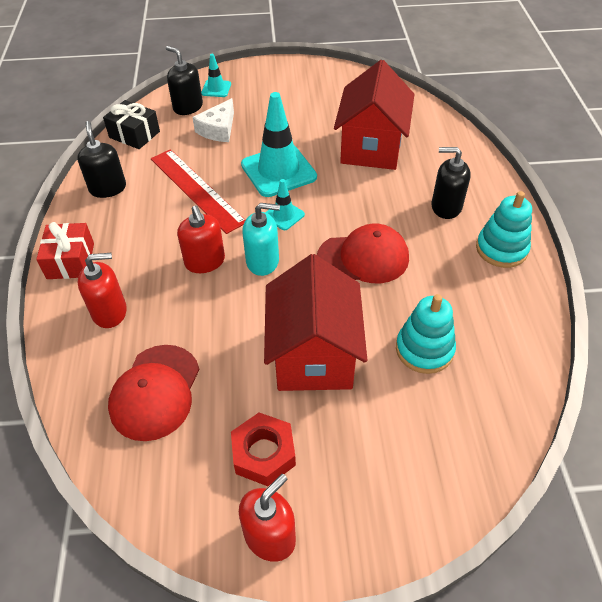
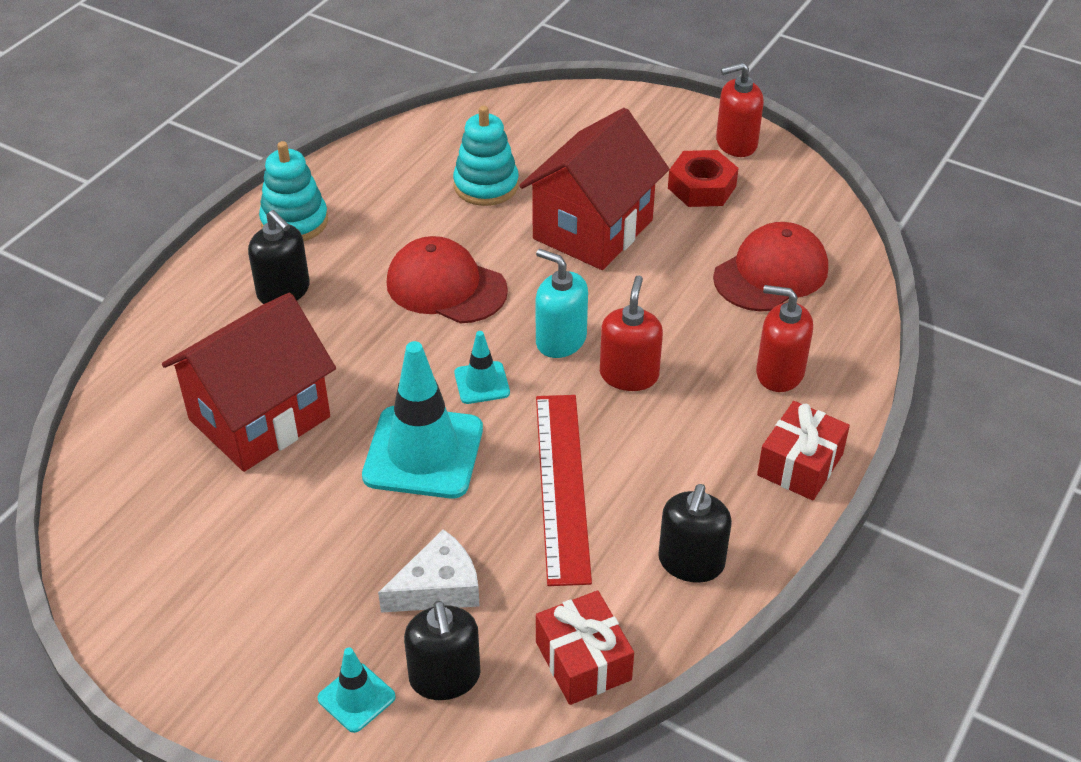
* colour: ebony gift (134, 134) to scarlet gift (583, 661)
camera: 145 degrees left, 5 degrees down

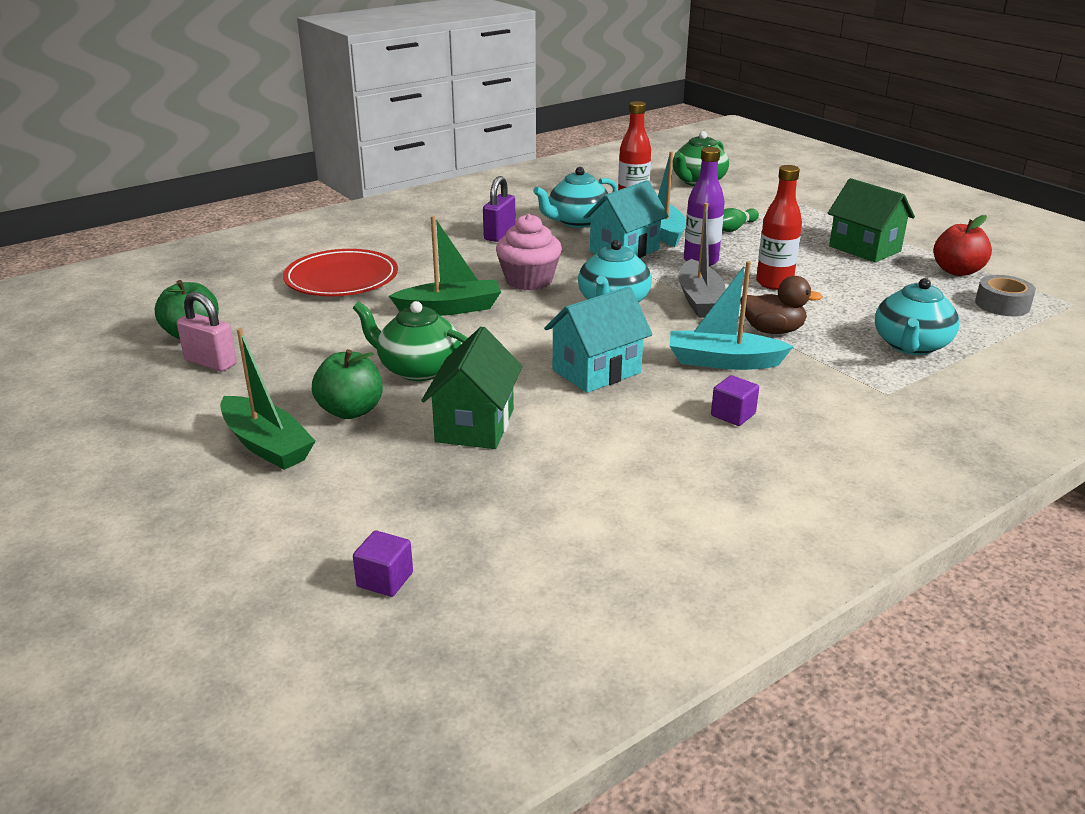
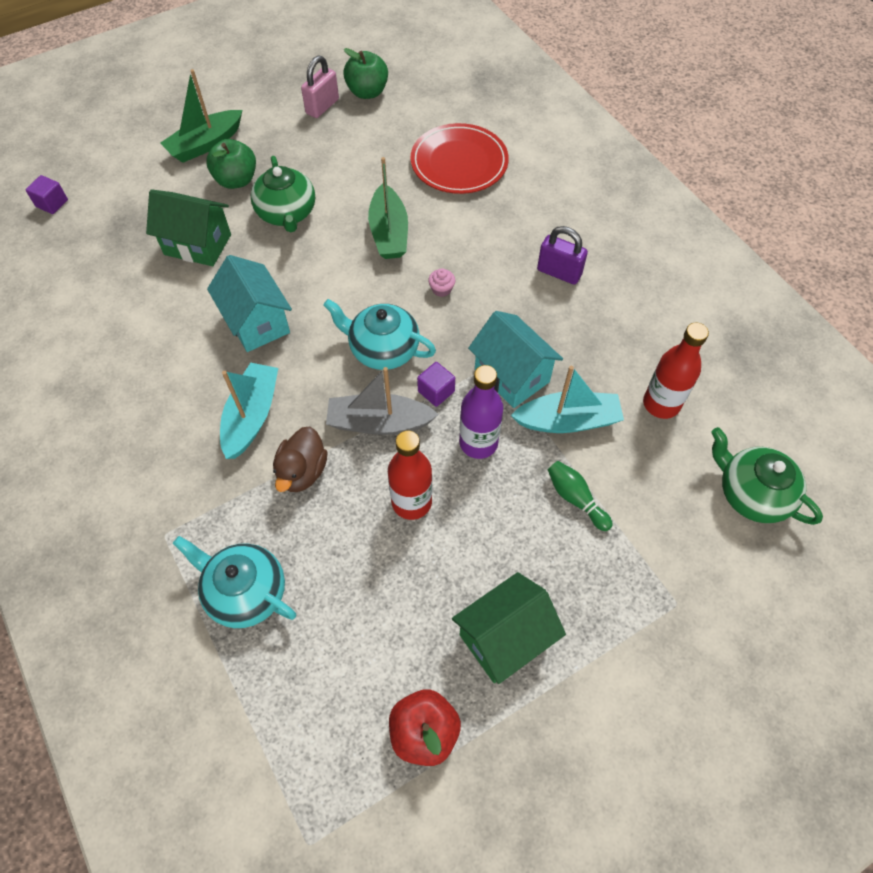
* spun: emerald china teapot (418, 369) = (287, 213) 135 degrees clockwise
* relocated: violet cube (733, 415) to (436, 391)
* size: rose-pink muffin (529, 280) = (441, 289) x0.43
* missing: turquoise china teapot (577, 222)
* missing: ash-grey sticky tape (1002, 304)
camera: 95 degrees right, 30 degrees up

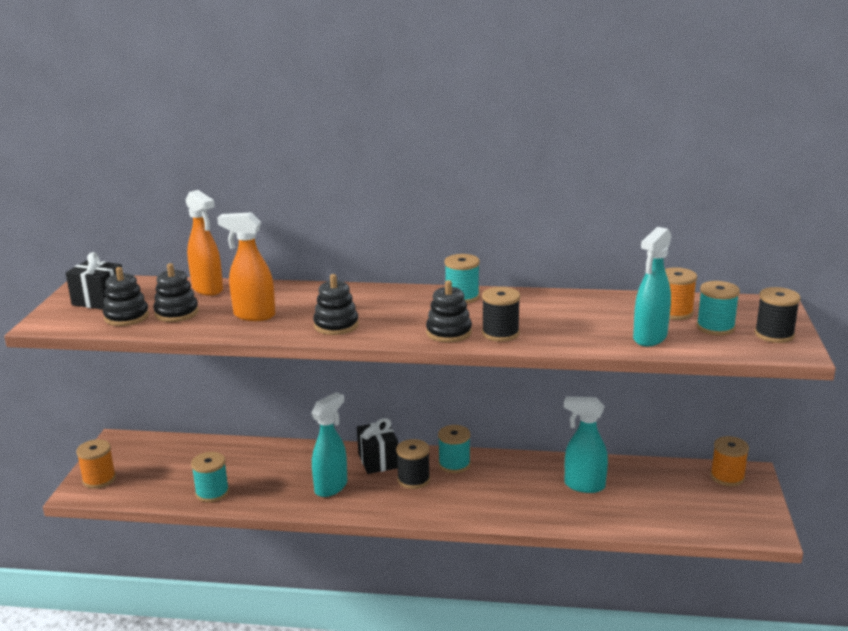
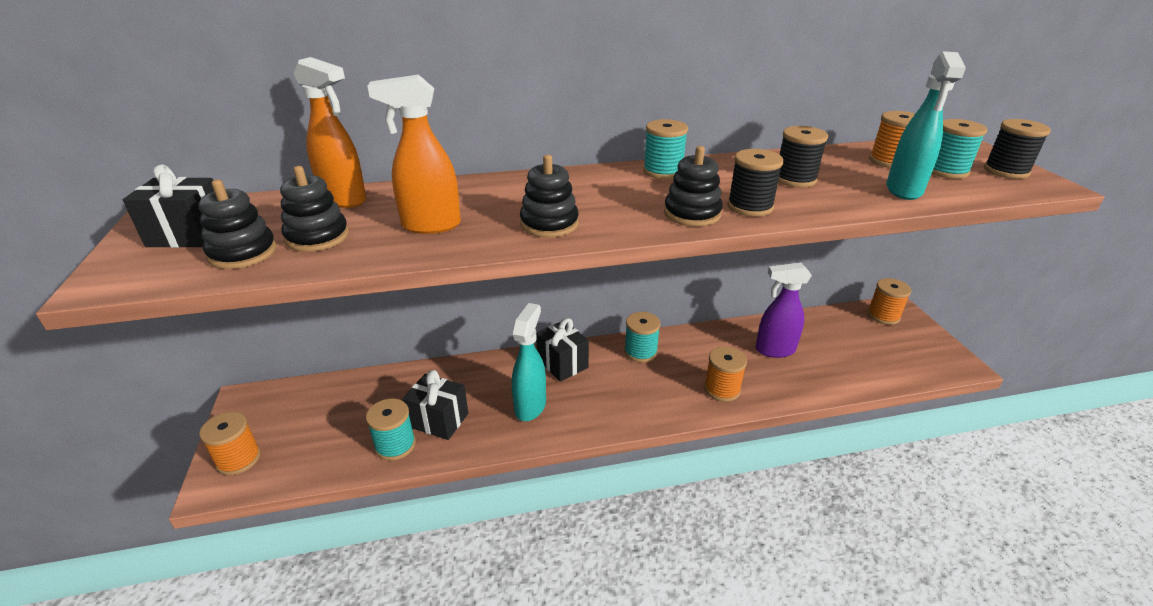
* appeared: ebony gift (439, 420)
* appeared: orange-coloured reel of thread (722, 389)
* colour: turquoise spray bottle (583, 485) to violet spray bottle (774, 350)
* relocated: ebony reel of thread (413, 480) to (795, 179)
camera: 20 degrees left, 10 degrees up

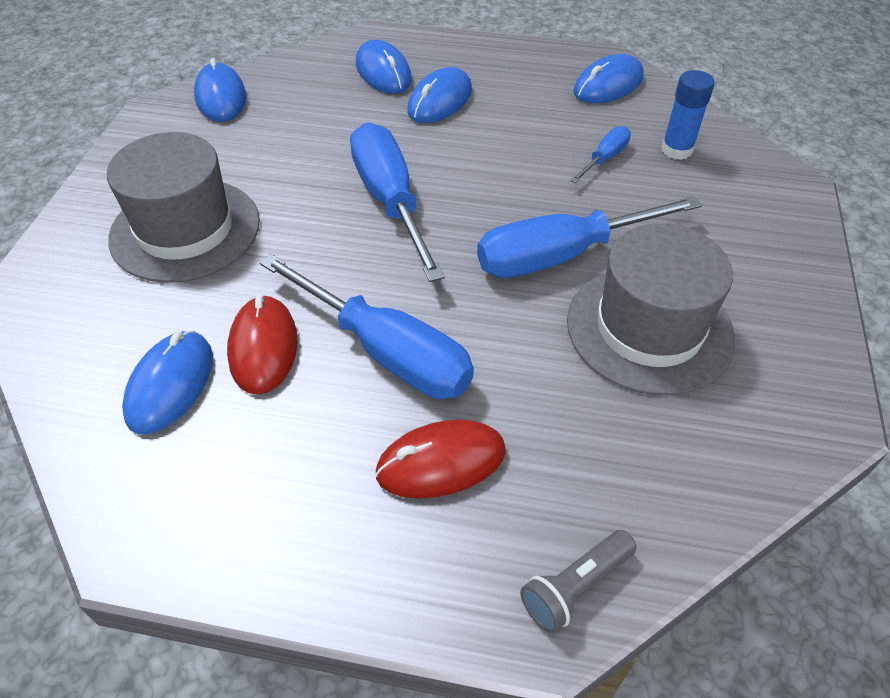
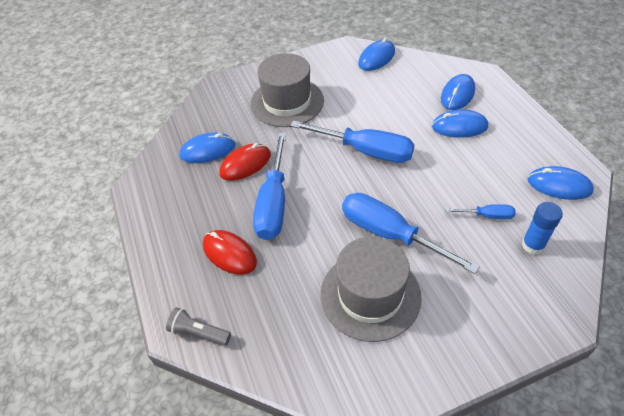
* spun: blue screwdriver (390, 200) = (366, 151) 75 degrees clockwise
camera: 60 degrees right, 0 degrees up

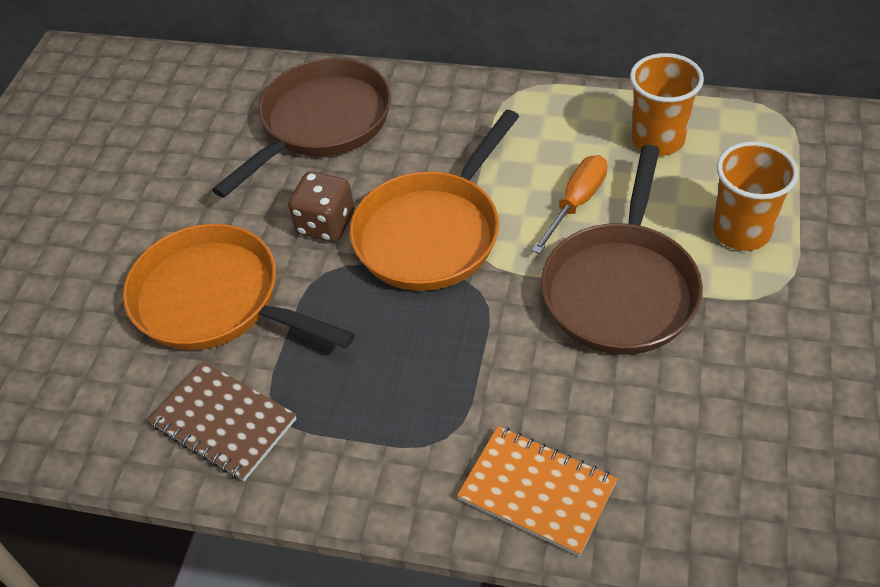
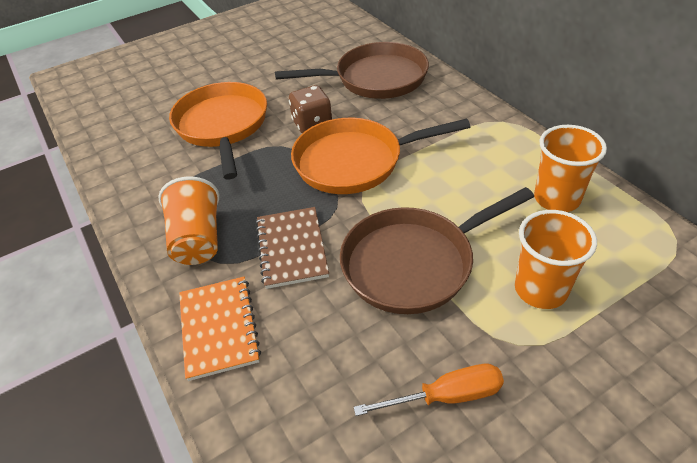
* appeared: orange-coloured tumbler (198, 239)
* relocated: dark brown notebook (224, 422) to (292, 248)
* relocated: orange-coloured screwdriver (576, 203) to (446, 396)
camera: 45 degrees right, 5 degrees down

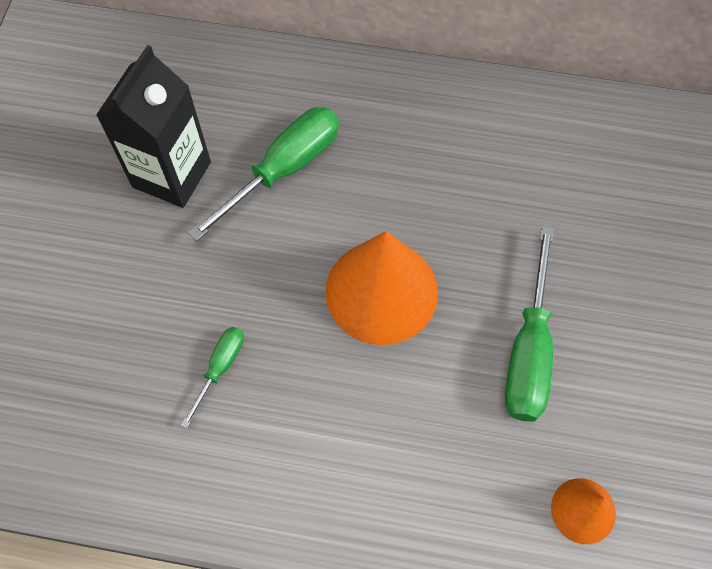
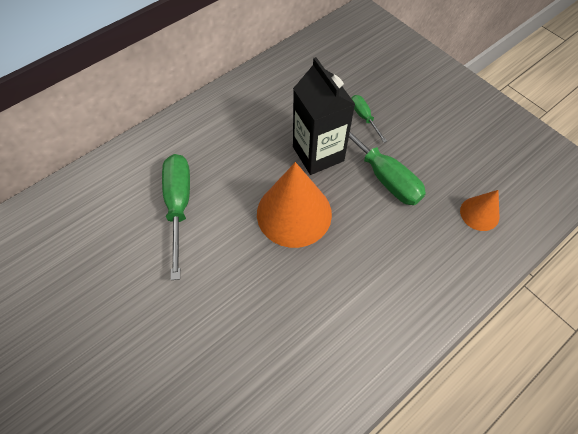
* relocated: ebony carton (172, 174) to (318, 154)
* relocated: emerald screwdriver (220, 368) to (364, 117)
camera: 50 degrees left, 5 degrees down

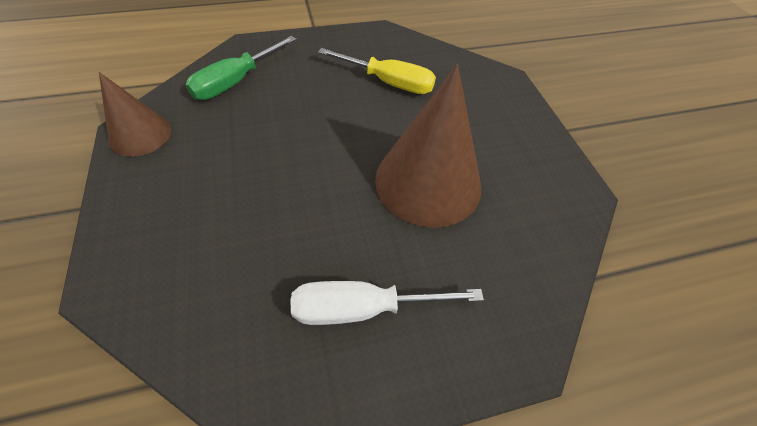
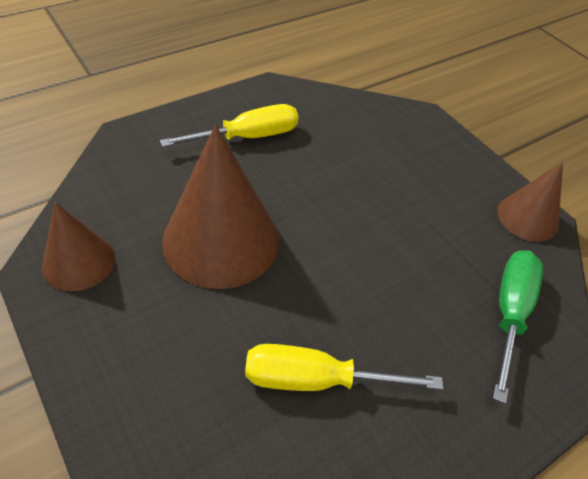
* appeared: dark brown solid cone (79, 261)
* colour: white screwdriver (362, 308) to yellow screwdriver (249, 136)
camera: 160 degrees right, 5 degrees down

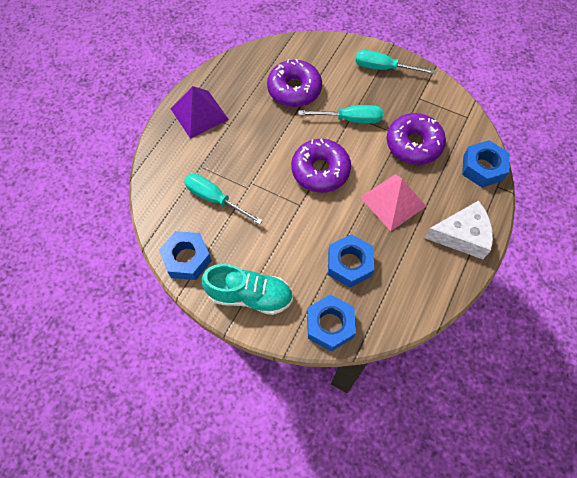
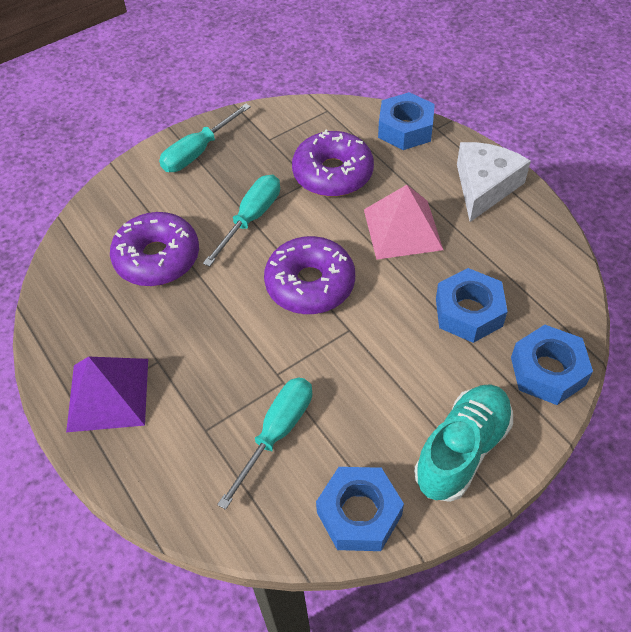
* spun: turquoise screwdriver (215, 199) = (277, 433) 150 degrees clockwise
camera: 60 degrees left, 10 degrees down

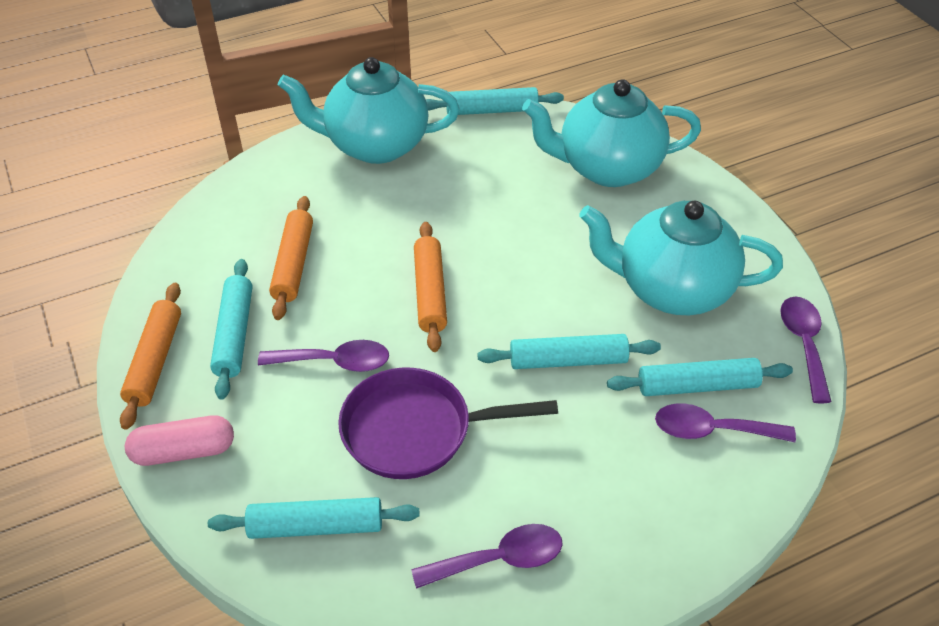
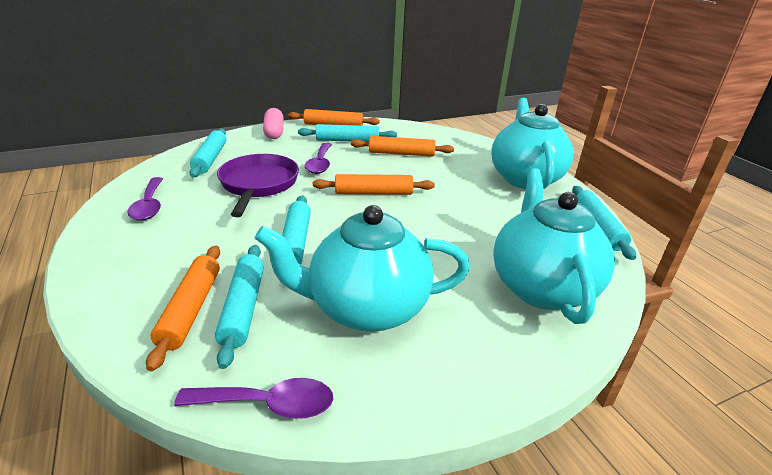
* exchanged: violet spoon (712, 430) to orange-coloured pastry roller (191, 309)
* spun: turquoise china teapot (671, 289) = (366, 308) 105 degrees counterclockwise
camera: 90 degrees right, 15 degrees down

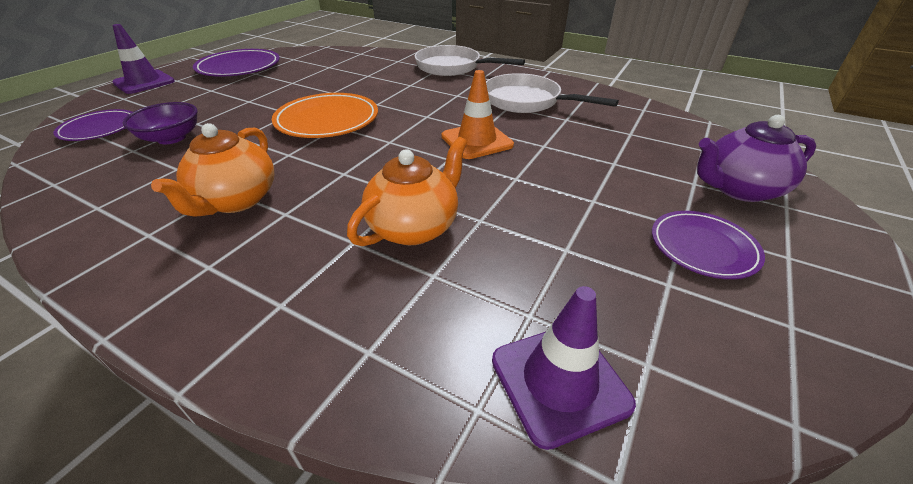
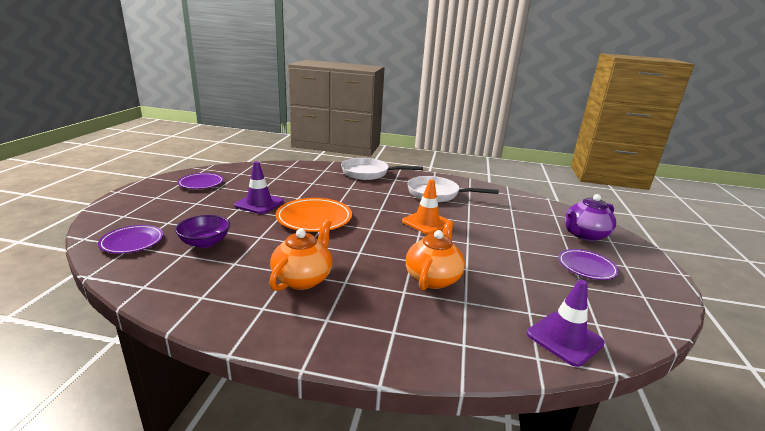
* size: violet flat dish (239, 67) = (201, 183) x0.65
* relocated: violet traffic cone (144, 82) to (259, 203)
* spun: orange-coloured china teapot (236, 200) = (303, 278) 150 degrees counterclockwise
camera: 20 degrees left, 15 degrees down

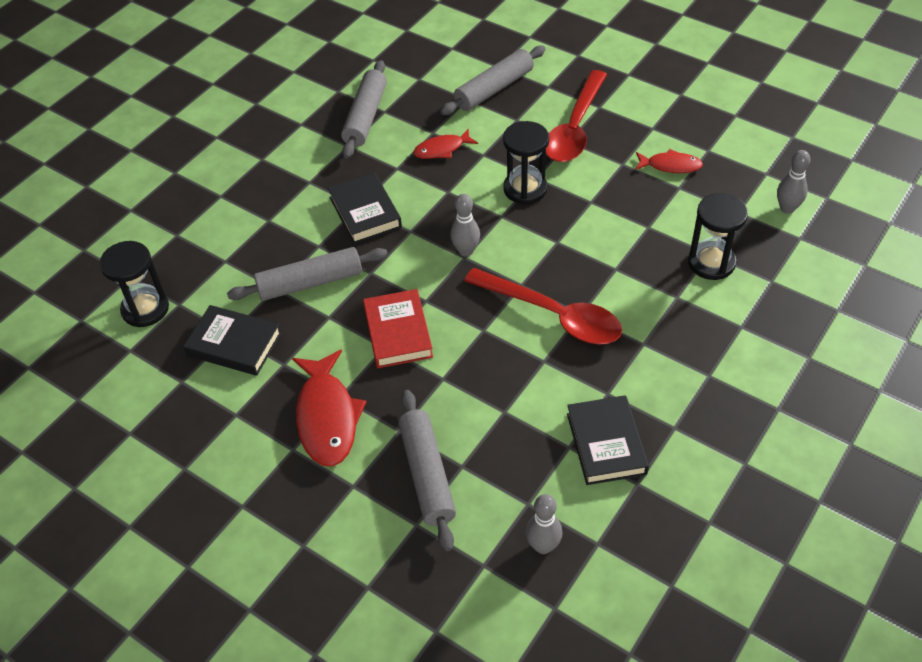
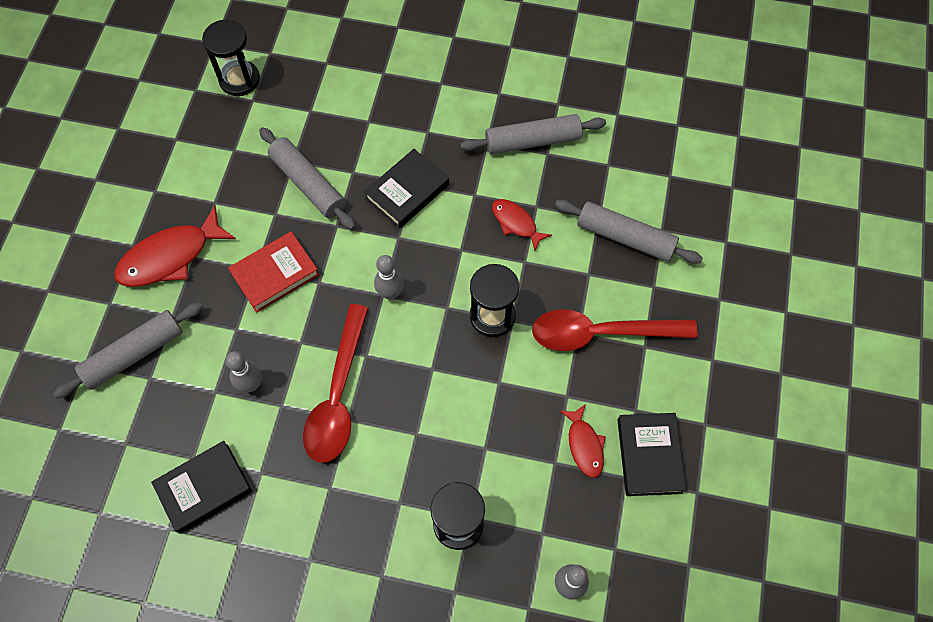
* relocated: ash-grey skittle (543, 546) to (251, 384)
* relocated: ebony hardback (234, 344) to (649, 456)
camera: 65 degrees right, 15 degrees up

